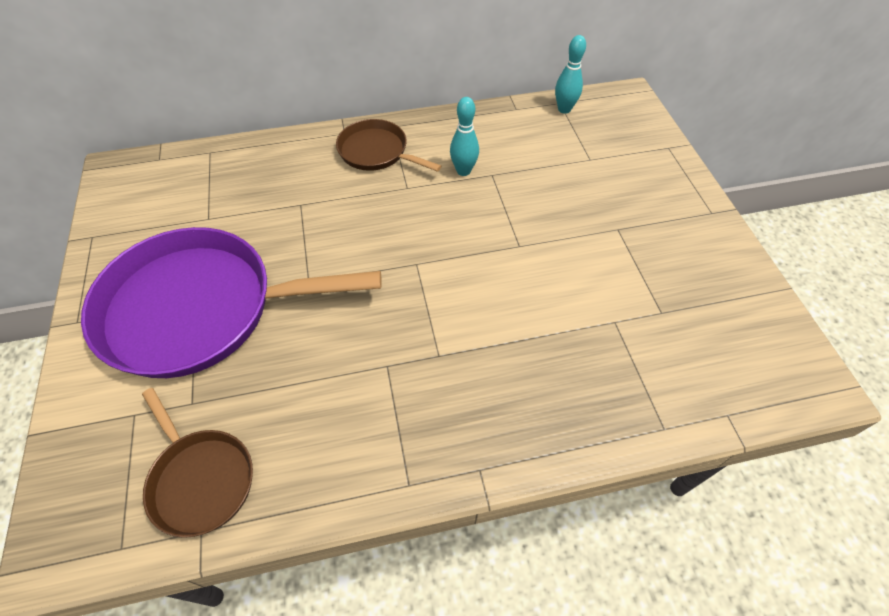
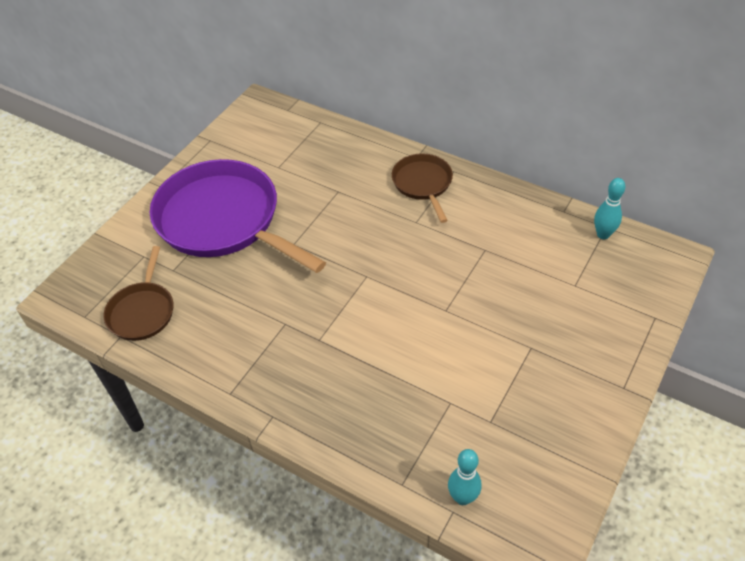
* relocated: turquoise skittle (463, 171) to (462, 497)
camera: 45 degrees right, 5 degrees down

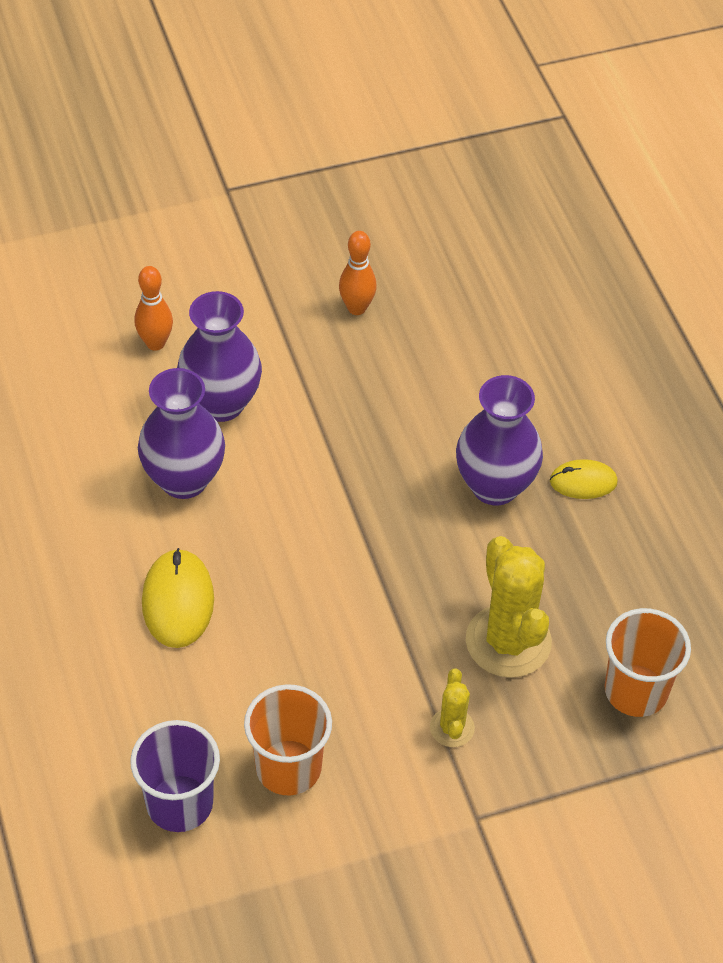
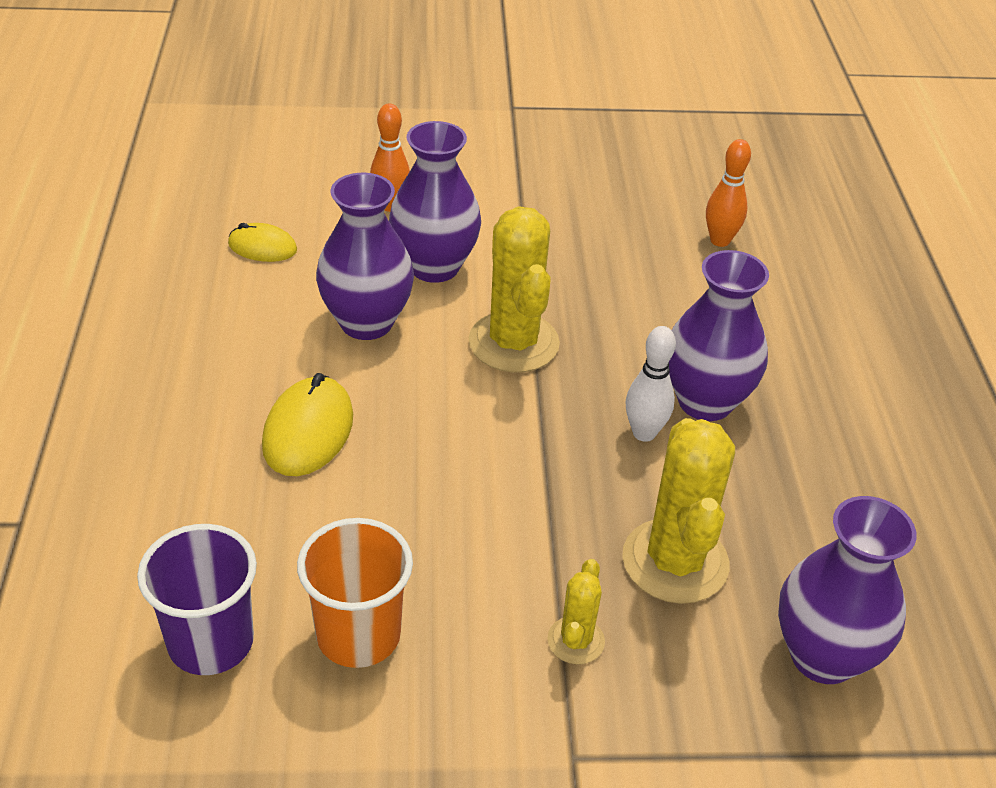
* relocated: yellow PC mouse (583, 482) to (262, 247)
* appeared: yellow cactus (513, 343)
* appeared: white skittle (644, 433)
* relocated: orange-coloured skittle (356, 308) to (720, 240)
* exchanged: orange-coloured tumbler (636, 691) to violet vase (823, 656)
camera: 15 degrees right, 10 degrees down

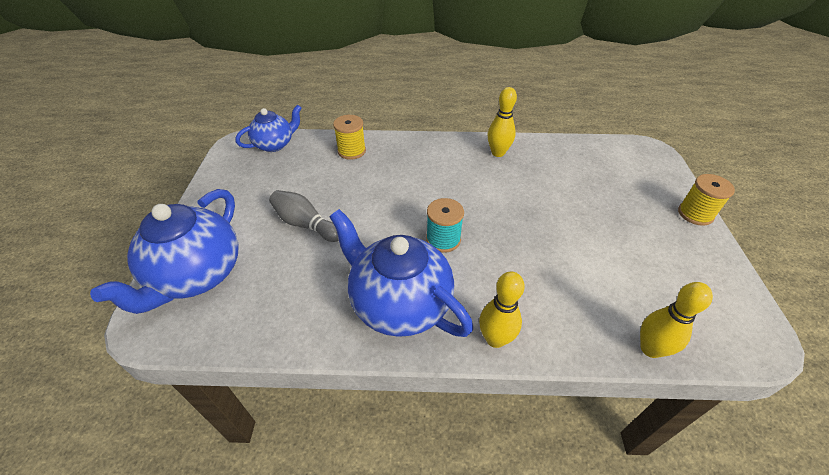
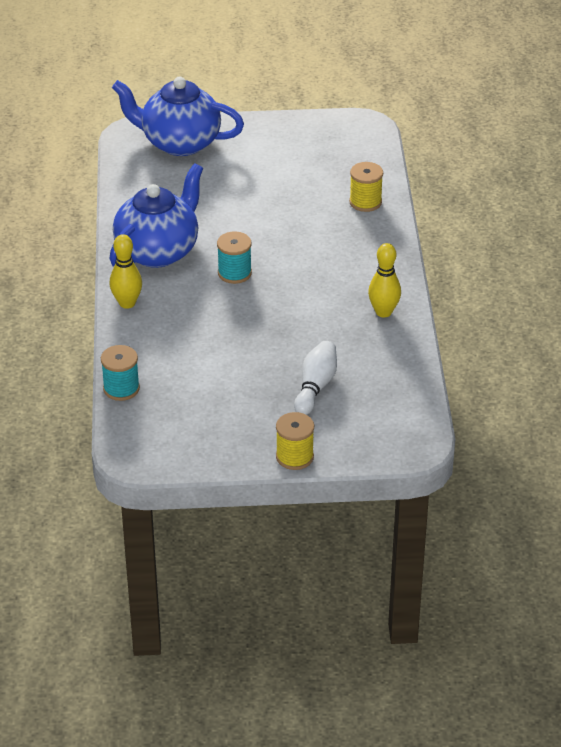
* exchanged: yellow skittle (650, 349) to turquoise reel of thread (121, 388)
* appeared: white skittle (315, 386)
* missing: blue china teapot (275, 144)
* missing: ash-grey skittle (306, 224)
camera: 85 degrees right, 5 degrees down

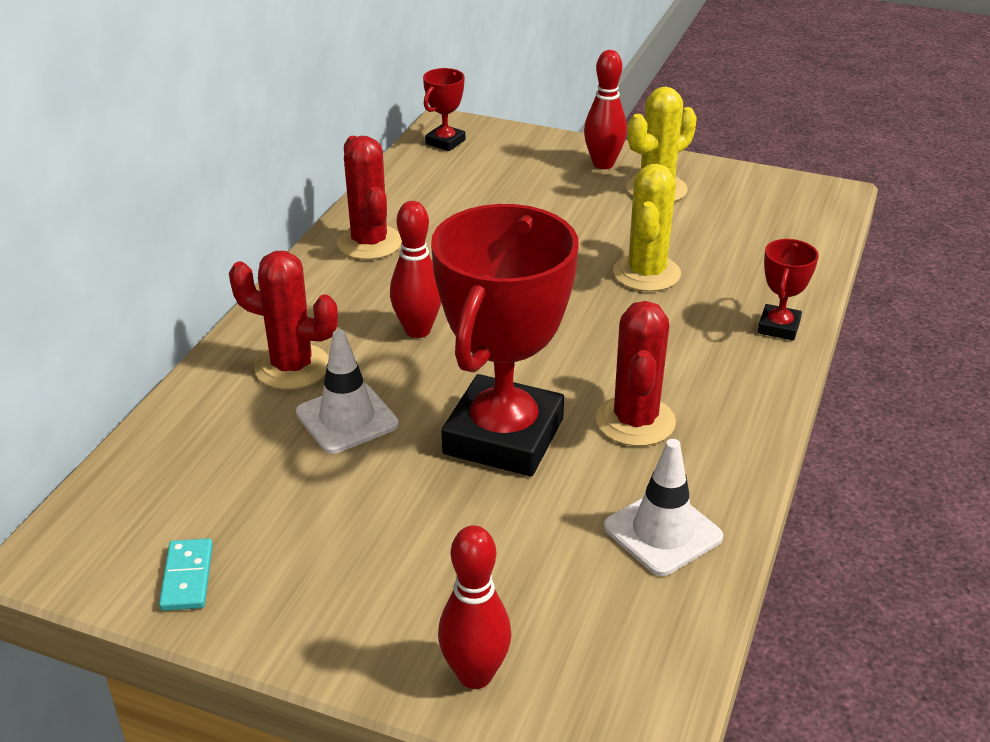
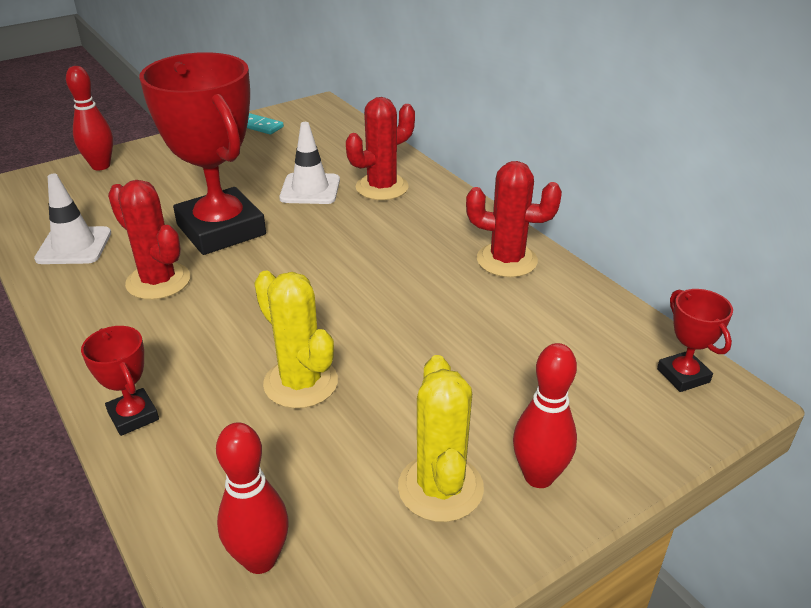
* relocated: scarlet skittle (417, 330) to (260, 559)
camera: 125 degrees right, 0 degrees up

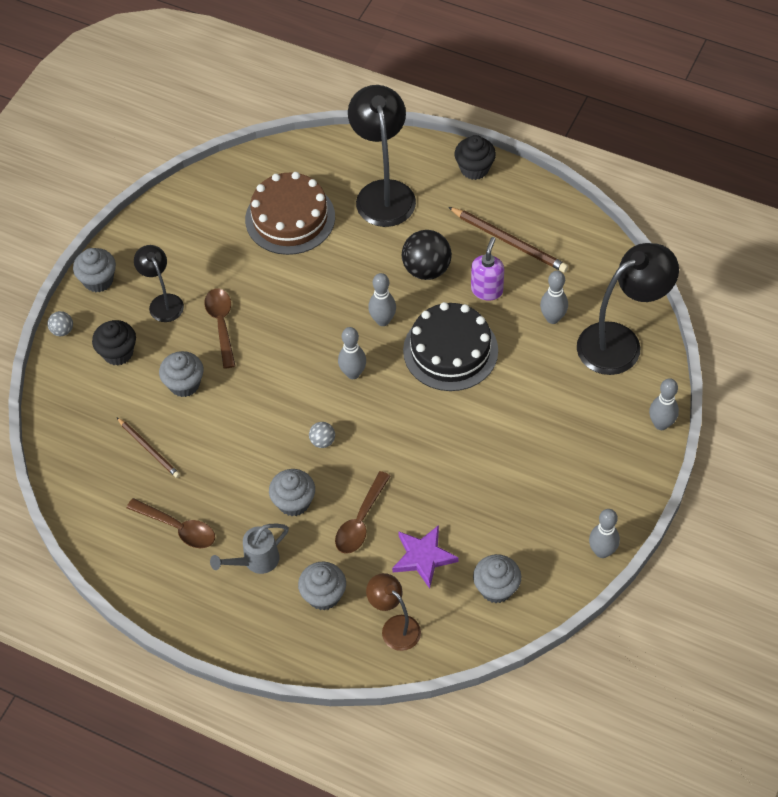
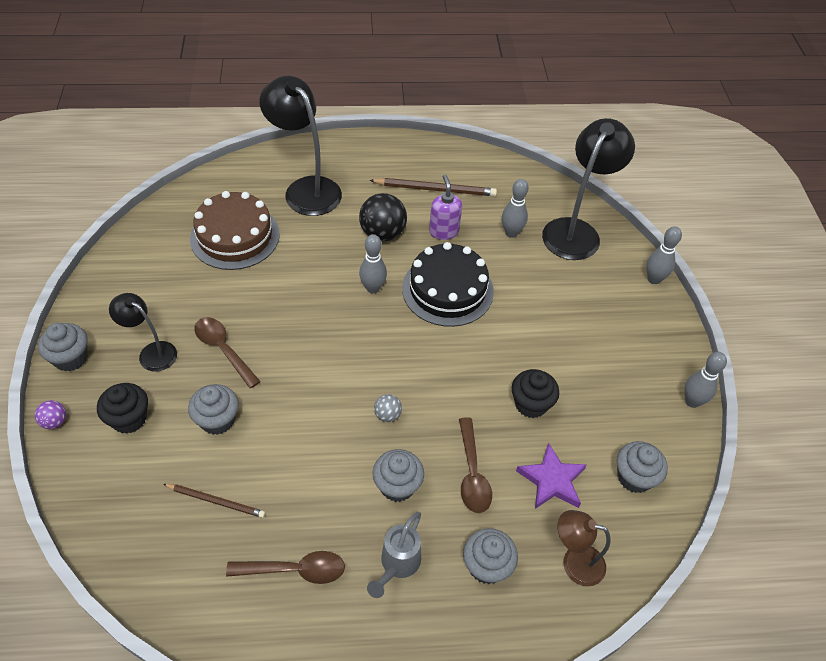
* colour: ash-grey play ball (62, 330) to violet play ball (55, 422)
* relocated: ebony muffin (474, 169) to (531, 404)
* missing: ash-grey skittle (353, 373)
camera: 35 degrees left, 5 degrees down

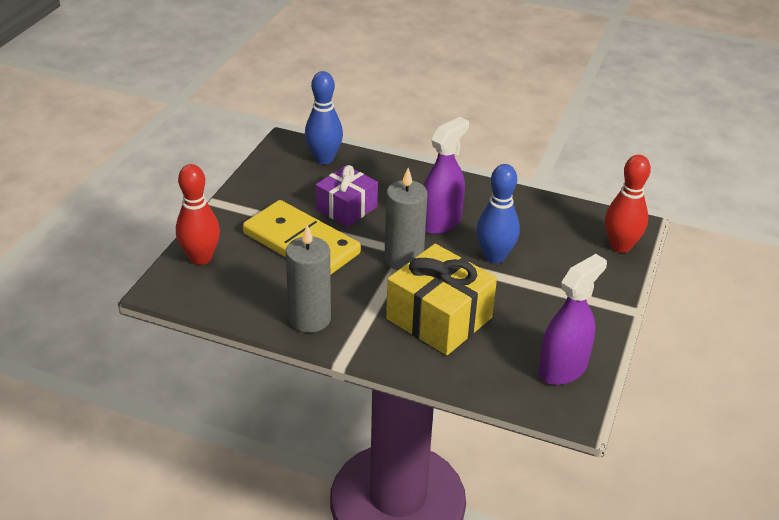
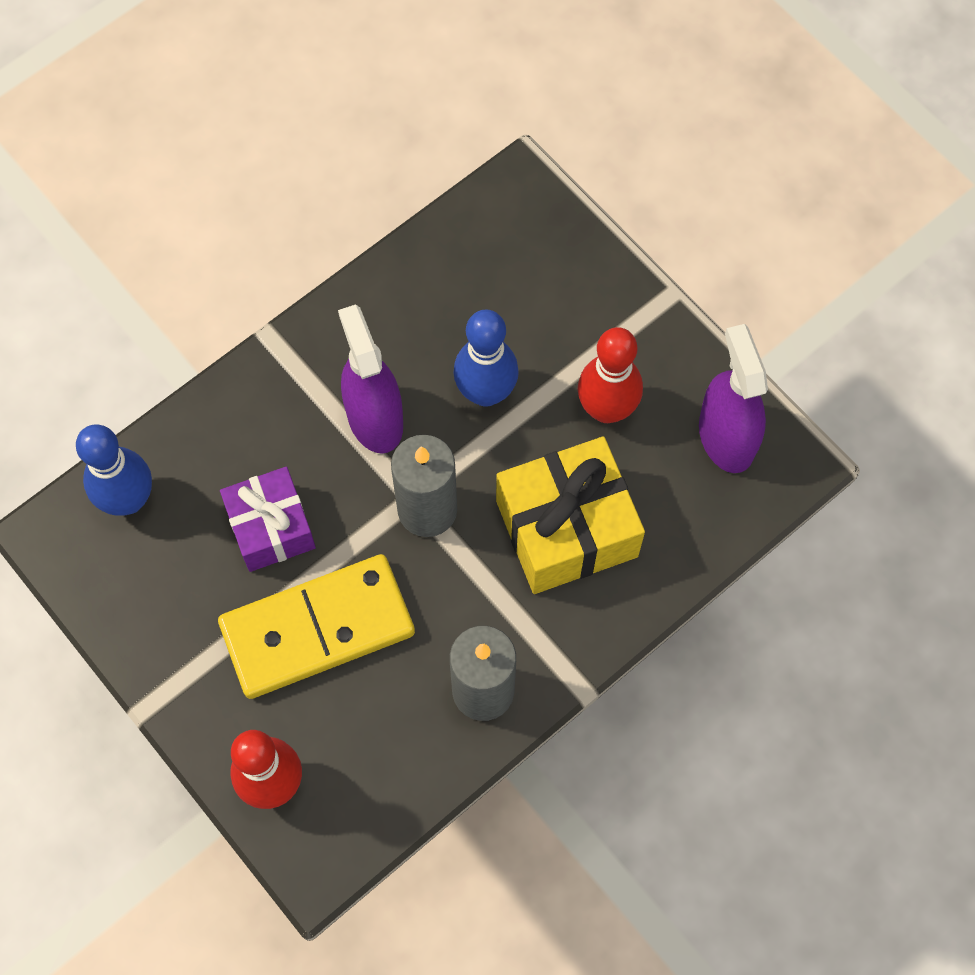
* relocated: scarlet skittle (620, 246) to (606, 409)
camera: 60 degrees left, 30 degrees up

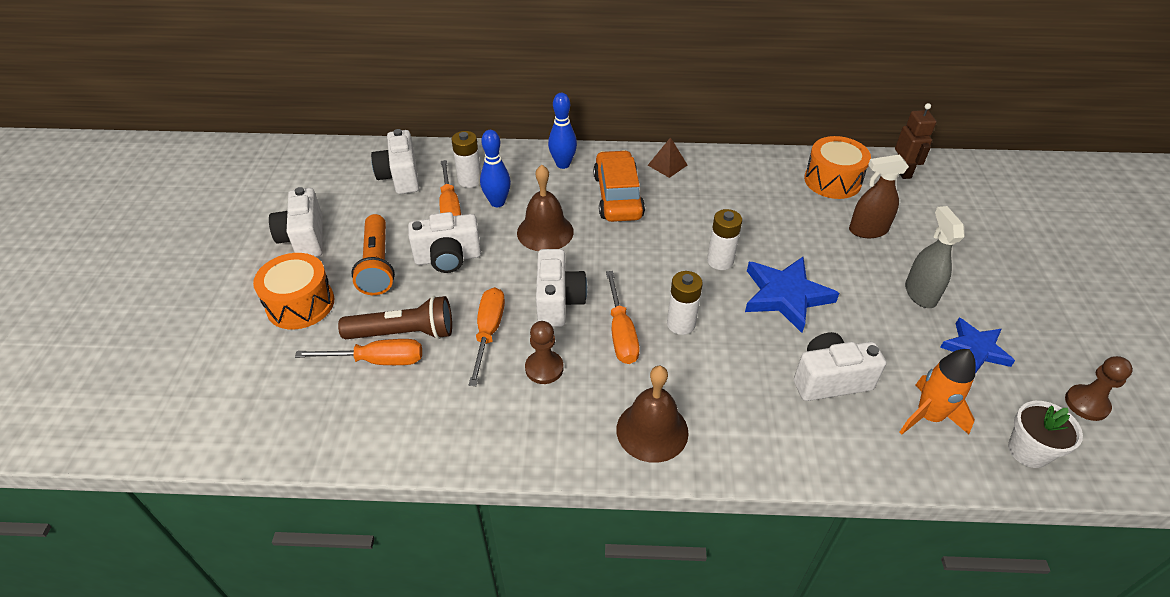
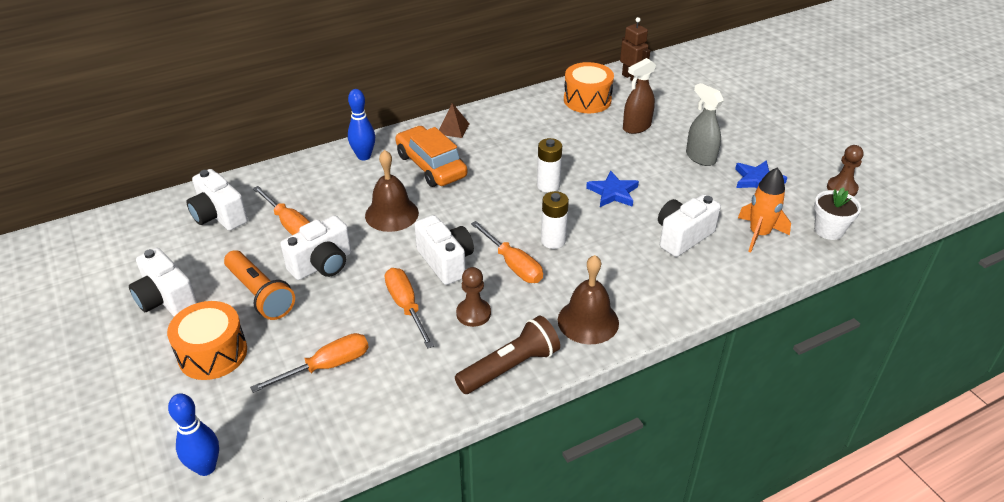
* relocated: blue skittle (497, 202) to (206, 467)
* relocated: dark brown flashlight (404, 333) to (510, 367)
* size: blue star shape (785, 296) = (613, 193) x0.67
* missing: white battery (470, 180)
camera: 30 degrees left, 5 degrees down

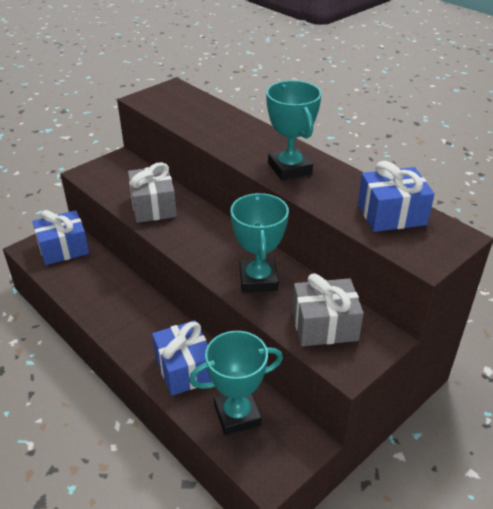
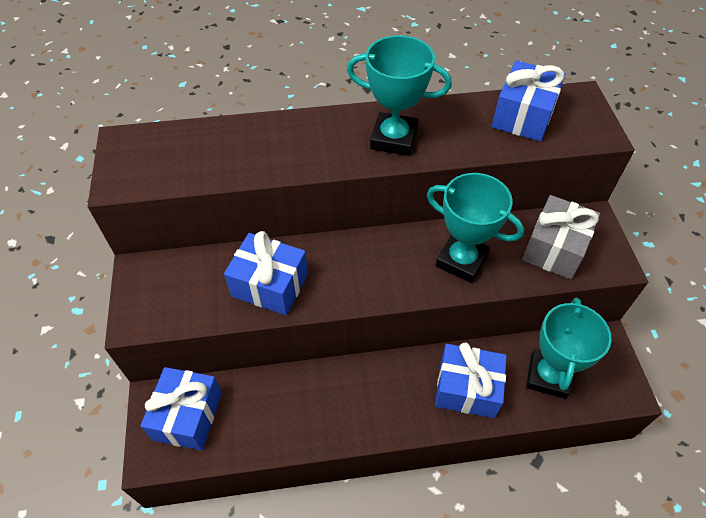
* colour: ash-grey gift (153, 206) to blue gift (270, 285)
camera: 55 degrees left, 15 degrees up

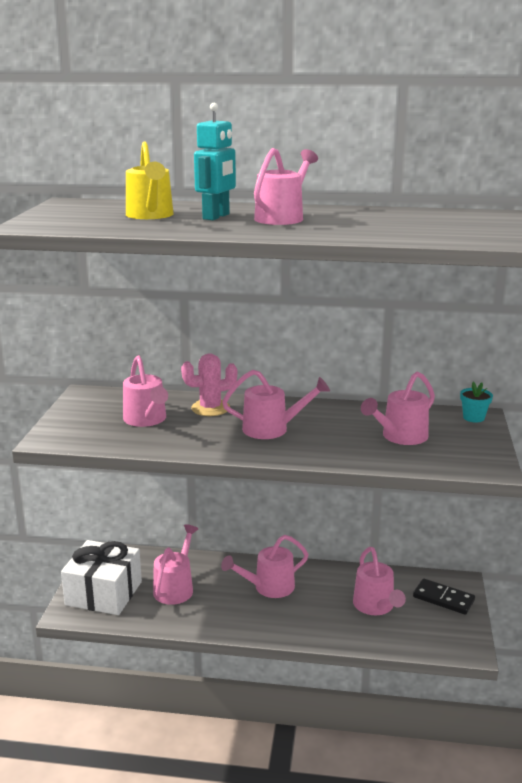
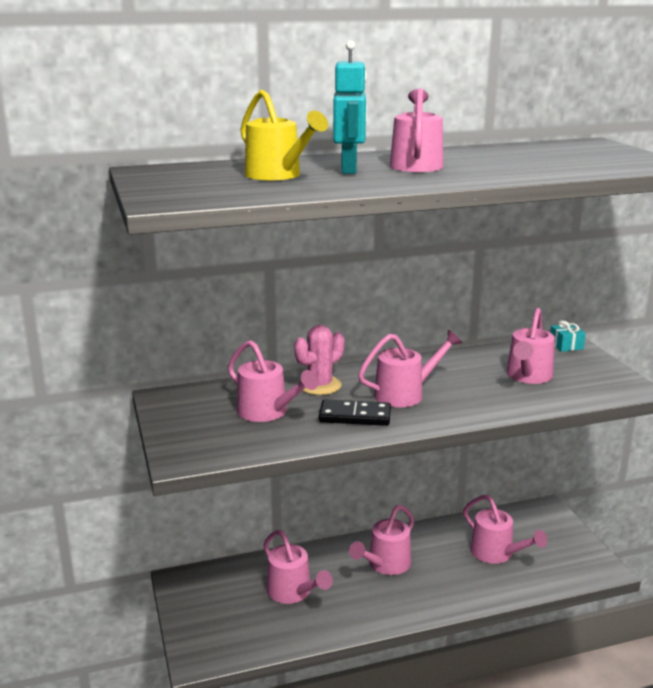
* spun: rose-pink sprinkling can (176, 587) = (293, 593) 150 degrees clockwise
* relocated: ebony domino piece (443, 599) to (354, 416)
* exchanged: turquoise flower pot (473, 418) to turquoise gift (566, 345)
* missing: white gift (104, 593)
camera: 25 degrees left, 0 degrees up

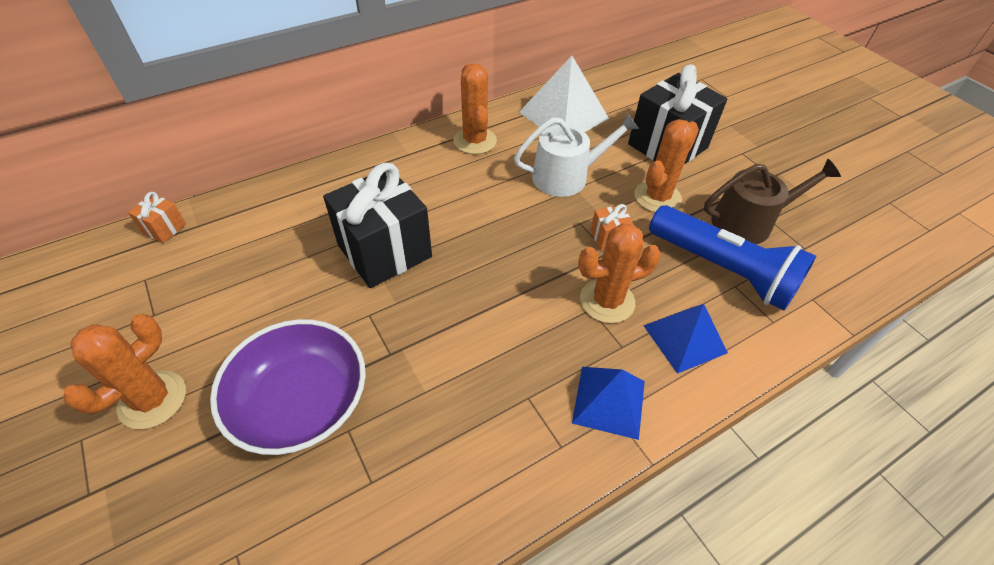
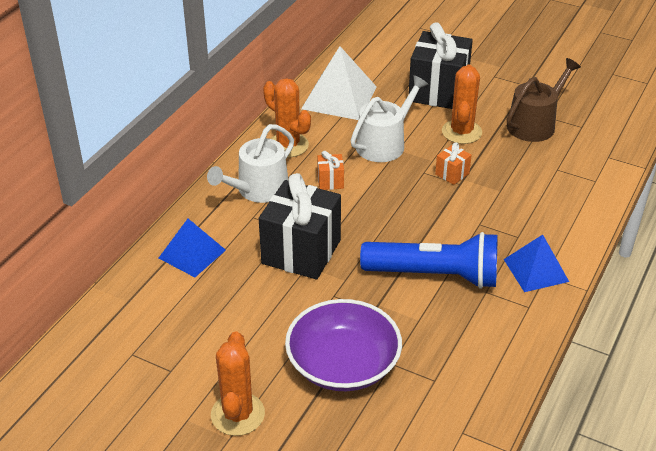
* relocated: blue pyramid (685, 339) to (192, 254)
* appeared: white sprinkling can (258, 190)
* relocated: orange-coloured gift (164, 229) to (330, 181)
* relocated: blue flashlight (722, 269) to (434, 275)
* missing: orange-coloured cactus (607, 301)
camera: 30 degrees left, 10 degrees down

